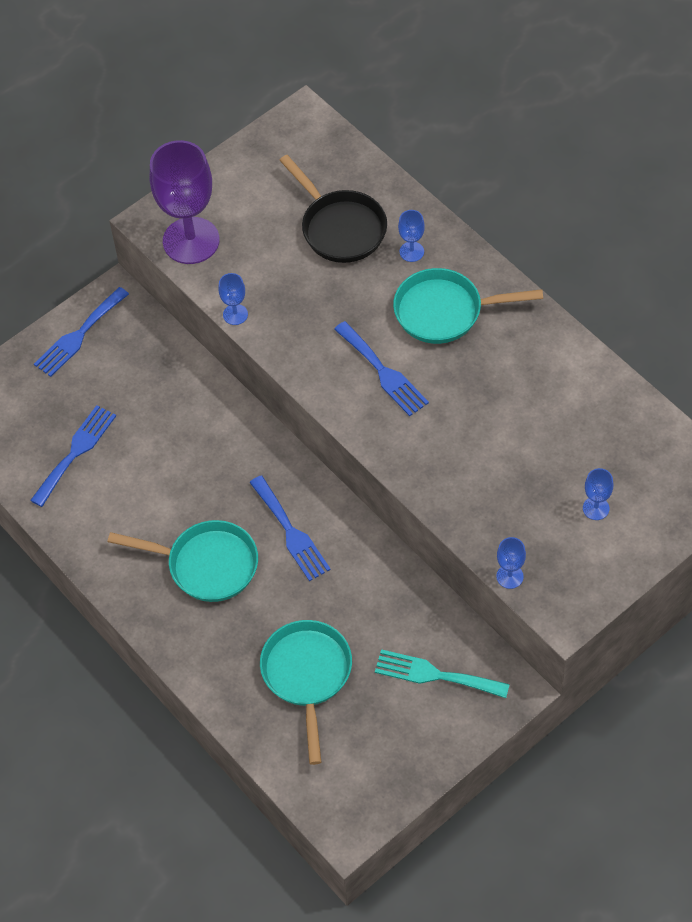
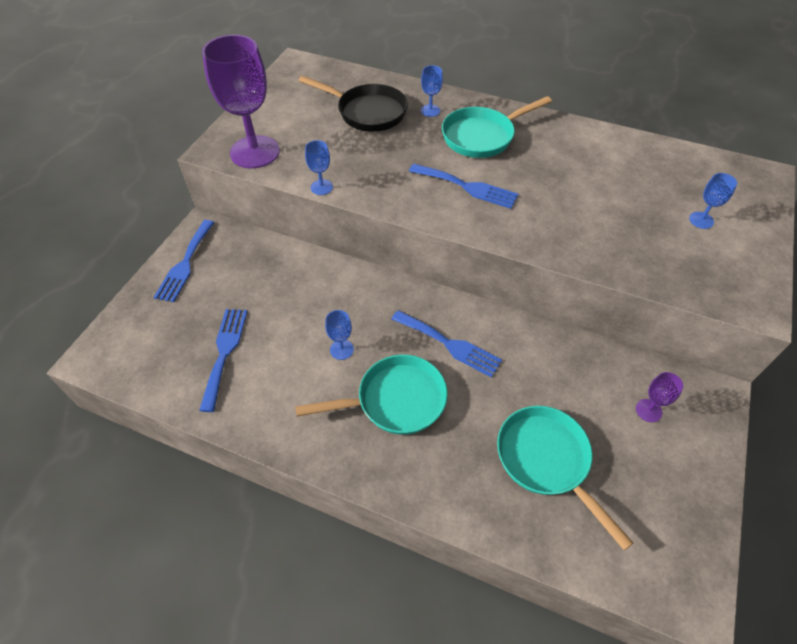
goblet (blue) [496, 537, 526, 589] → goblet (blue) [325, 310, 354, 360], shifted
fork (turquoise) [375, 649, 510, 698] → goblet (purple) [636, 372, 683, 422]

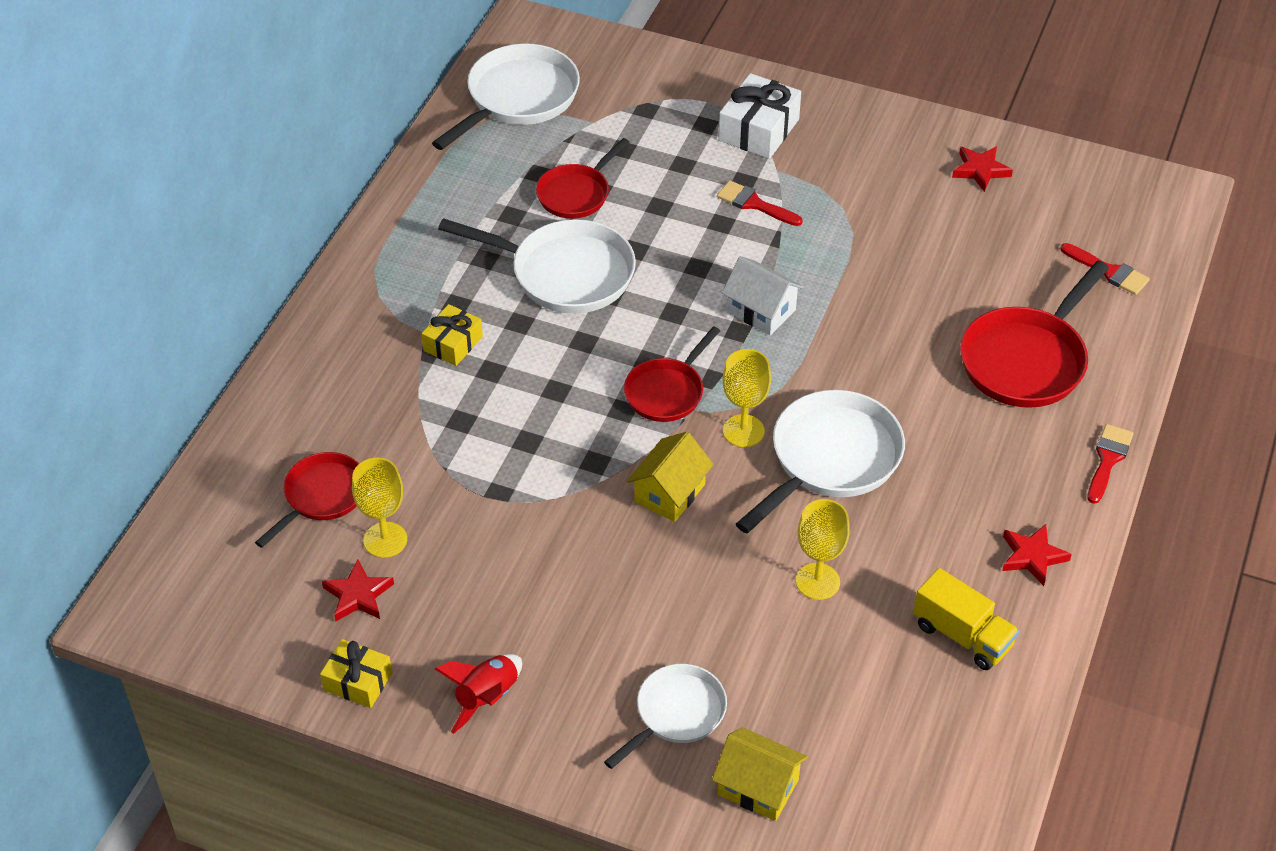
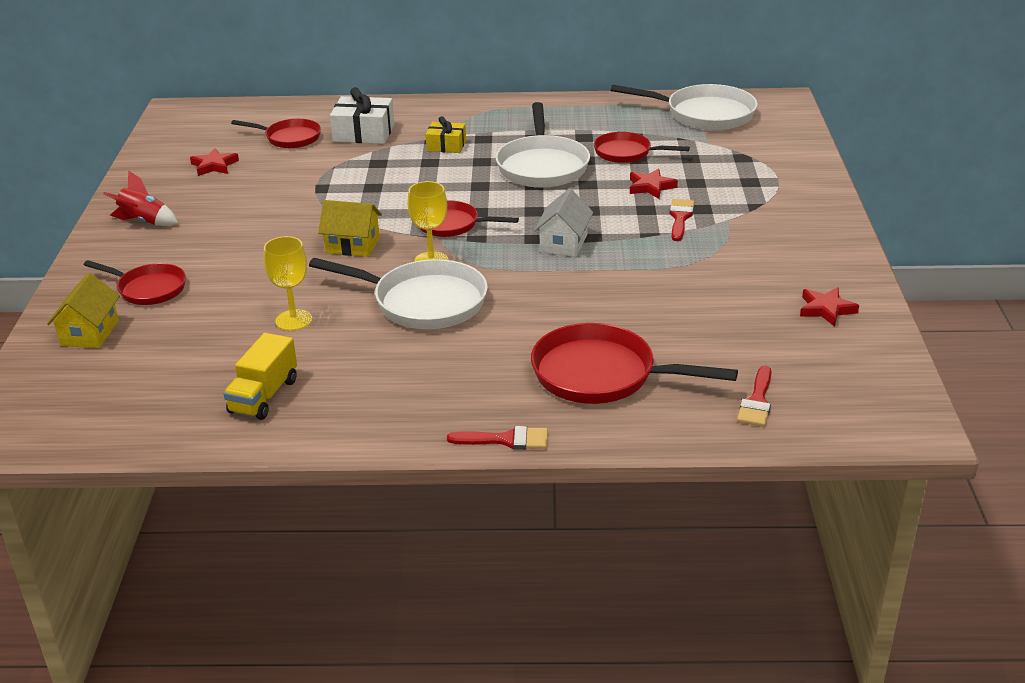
gift (white) [718, 73, 801, 159] → gift (white) [330, 87, 394, 144], shifted
goblet (yellow) [352, 458, 407, 558] → -
star (red) [1002, 524, 1072, 586] → star (red) [630, 168, 678, 199], shifted
gift (yellow) [320, 639, 392, 708] → -
pan (white) [604, 664, 727, 769] → pan (red) [84, 260, 186, 305]

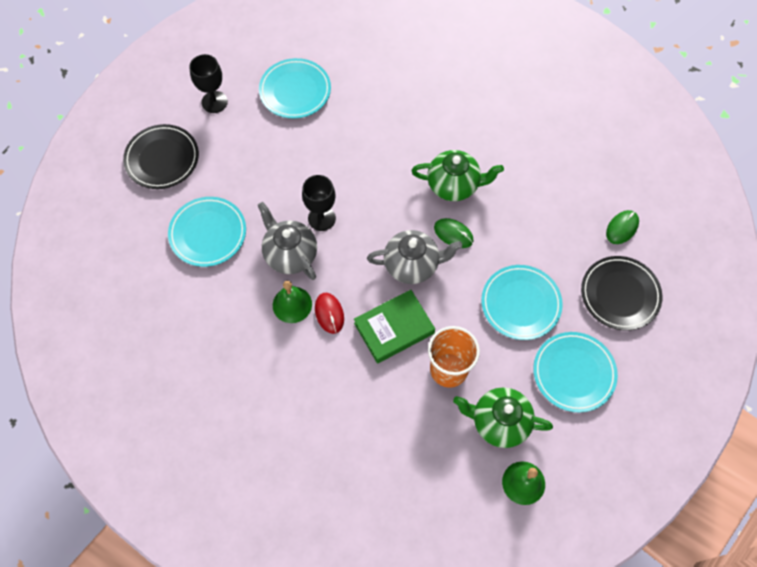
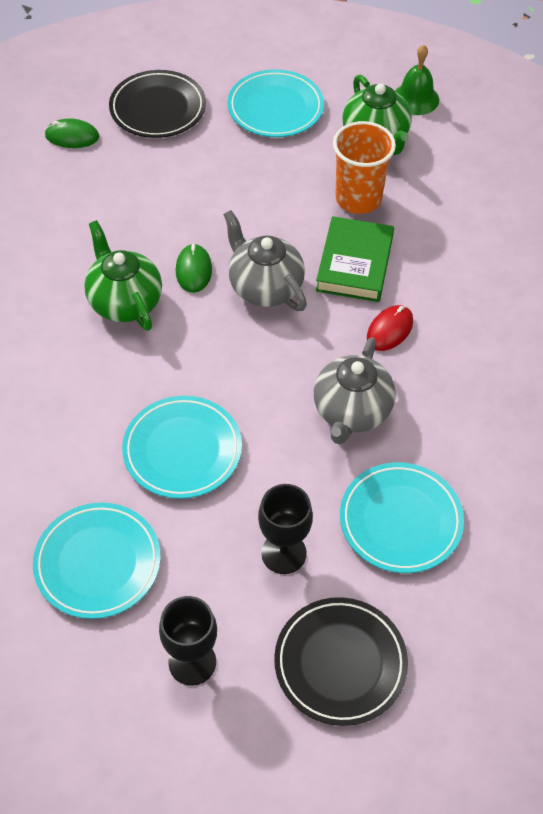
goblet (black) [302, 175, 336, 231] → goblet (black) [258, 484, 313, 574], shifted
plate (turquoise) [481, 265, 563, 340] → plate (turquoise) [122, 396, 242, 499], shifted
bell (green) [273, 281, 312, 323] → -
book (green) [354, 290, 435, 364] → book (green) [316, 216, 394, 302], 75 degrees clockwise

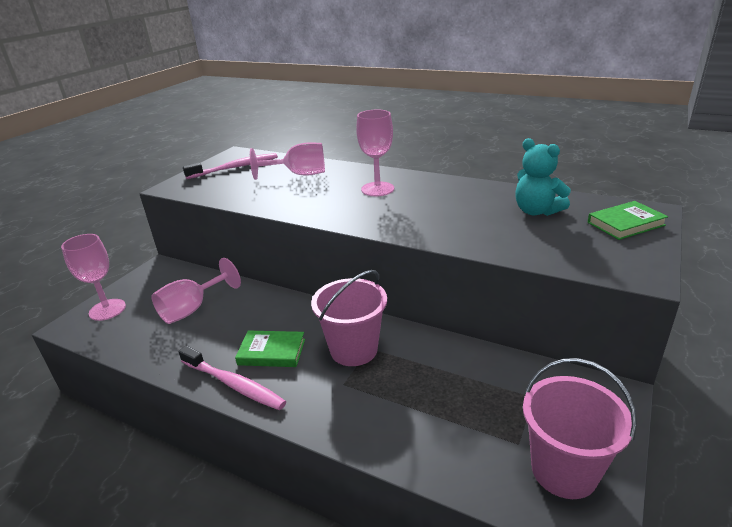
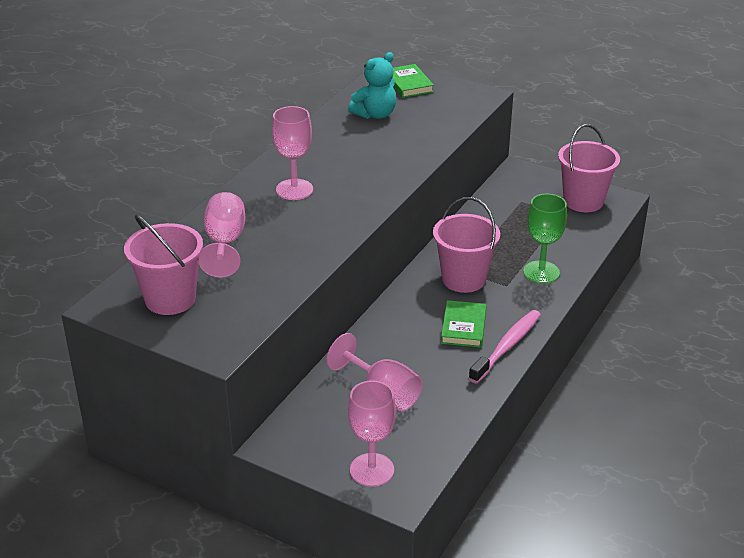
toothbrush (pink) [183, 153, 278, 179] → bucket (pink) [124, 214, 203, 315]
- → goblet (green) [523, 194, 567, 283]

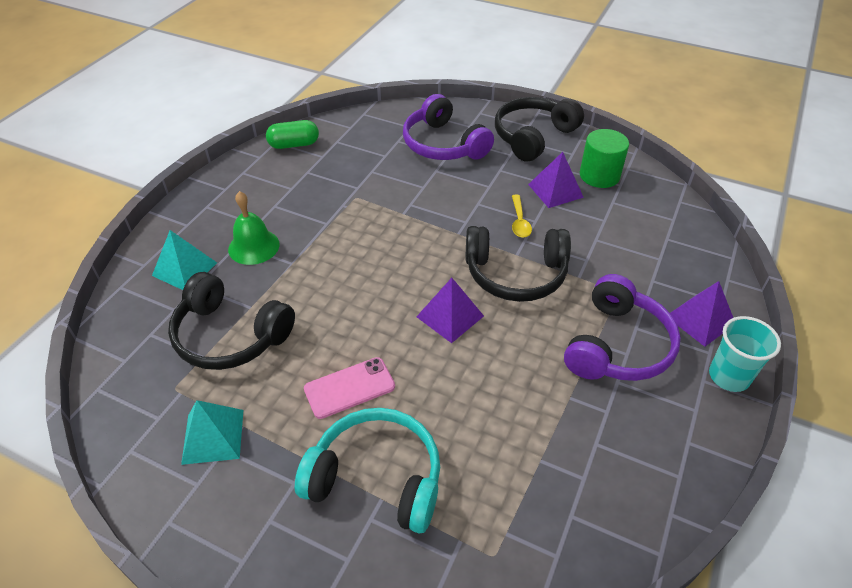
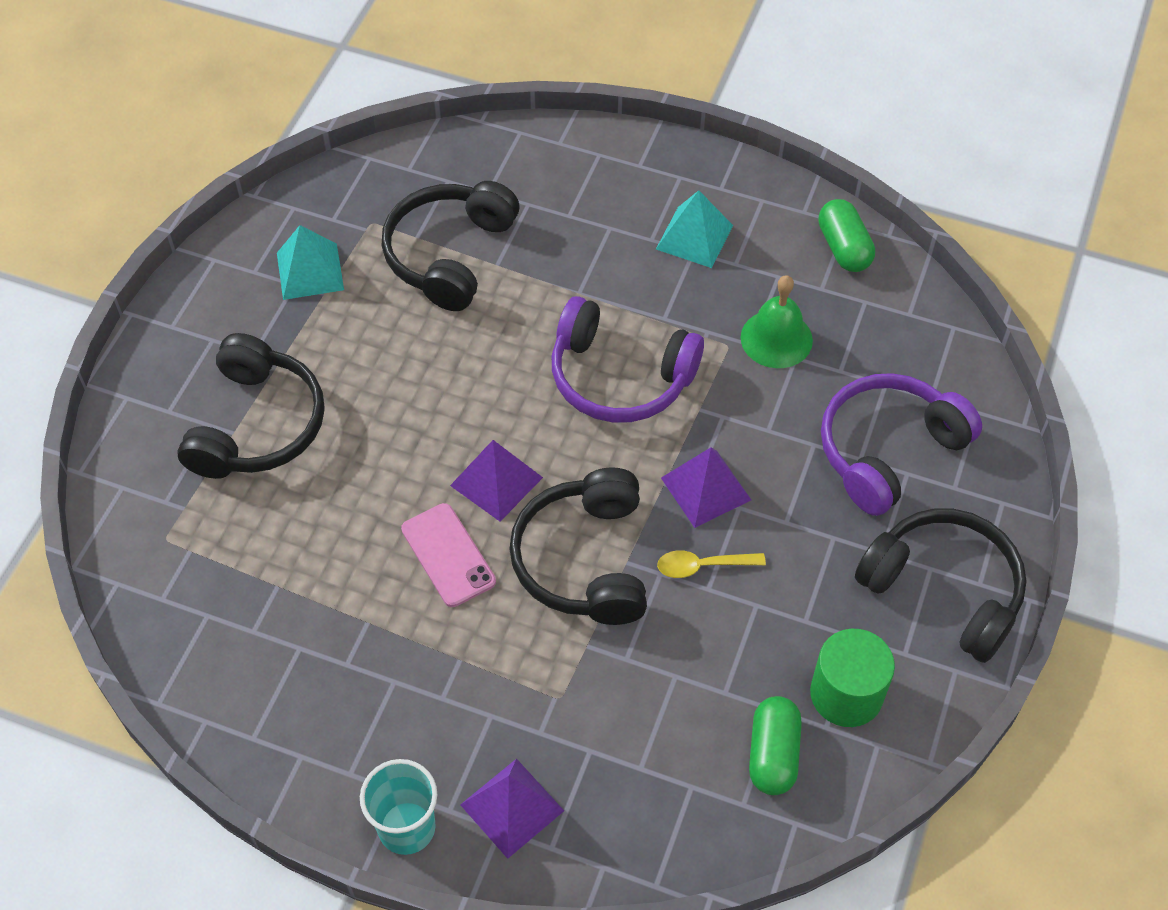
pyramid (purple) [528, 152, 584, 208] → pyramid (purple) [661, 447, 751, 528], shifted
bell (green) [228, 191, 280, 265] → bell (green) [741, 275, 813, 368], shifted
pyramid (turquoise) [152, 230, 217, 290] → pyramid (turquoise) [656, 190, 733, 268], shifted
headphones (purple) [564, 274, 681, 381] → headphones (purple) [552, 296, 704, 423], shifted
phone (pink) [304, 357, 395, 419] → phone (pink) [401, 503, 496, 607], shifted
headphones (turquoise) [295, 408, 440, 533] → headphones (black) [177, 333, 325, 479]
- → capsule (green) [749, 696, 802, 795]

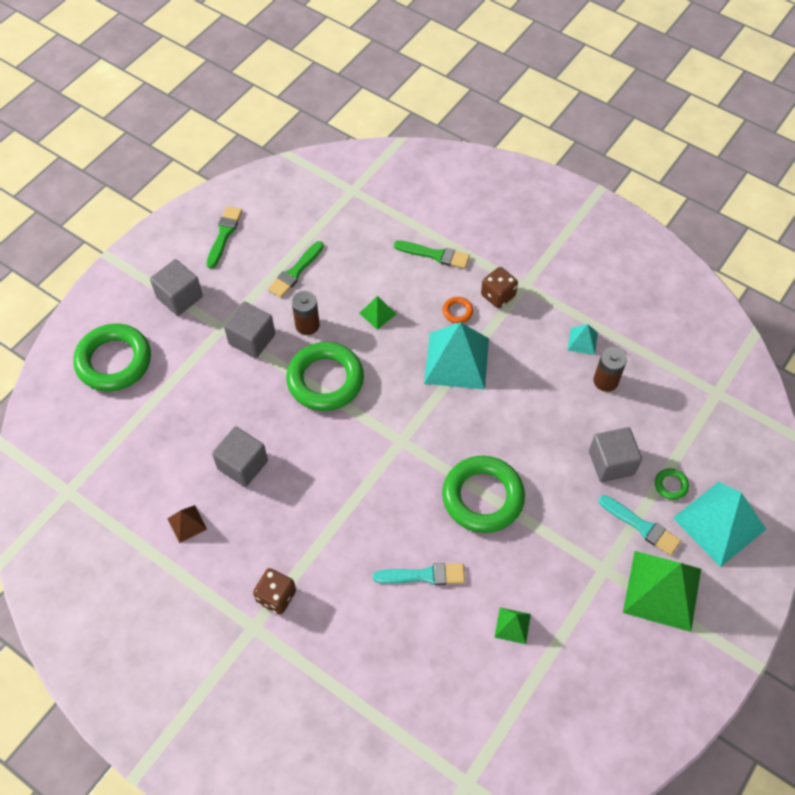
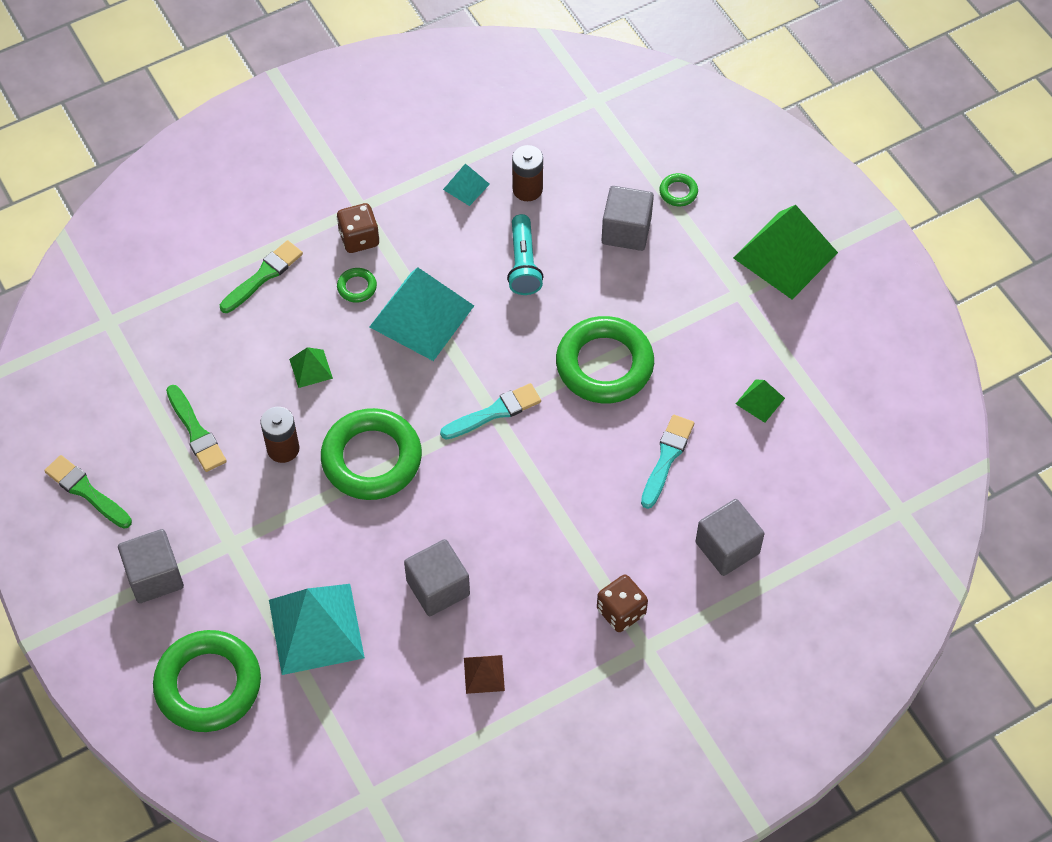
ring (orange) [443, 297, 473, 323] → ring (green) [337, 268, 377, 303]
cube (grey) [224, 301, 275, 358] → cube (grey) [695, 499, 765, 576], shifted
pyramid (turquoise) [673, 482, 766, 567] → pyramid (turquoise) [269, 584, 365, 675], shifted
brush (turquoise) [598, 495, 681, 556] → brush (turquoise) [440, 383, 541, 440], shifted
- → flashlight (turquoise) [507, 214, 543, 295]

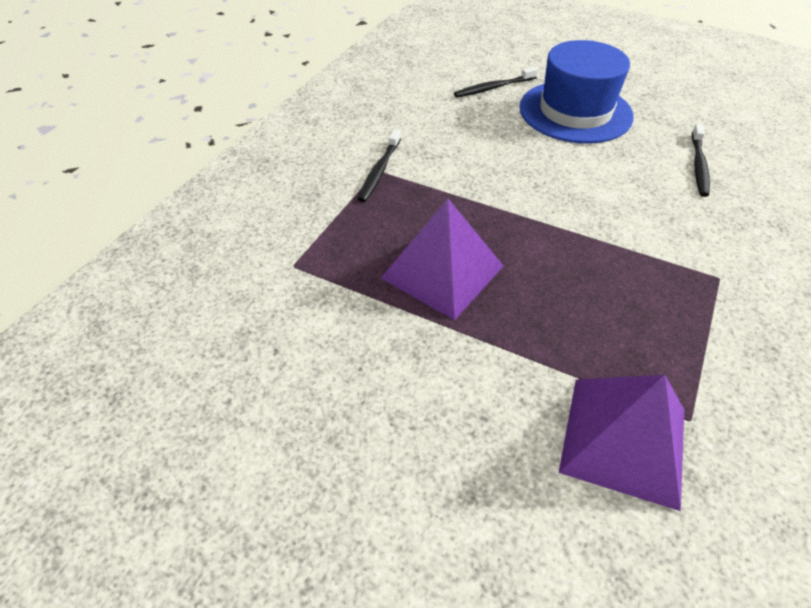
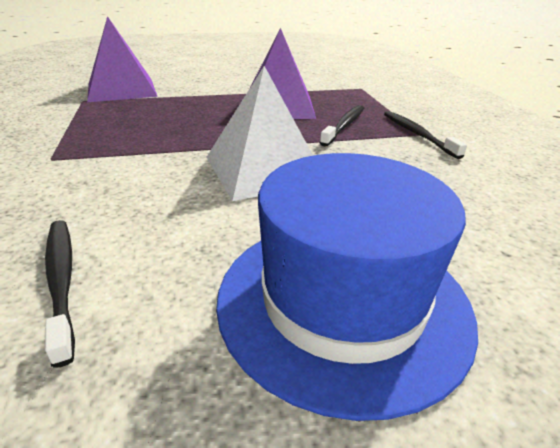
toothbrush (black) [454, 67, 538, 98] → toothbrush (black) [320, 105, 364, 147], shifted
- → pyramid (white) [207, 66, 313, 201]

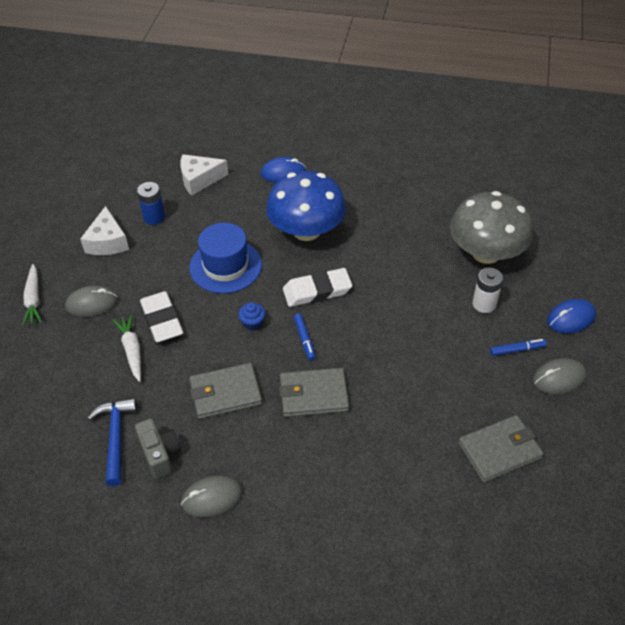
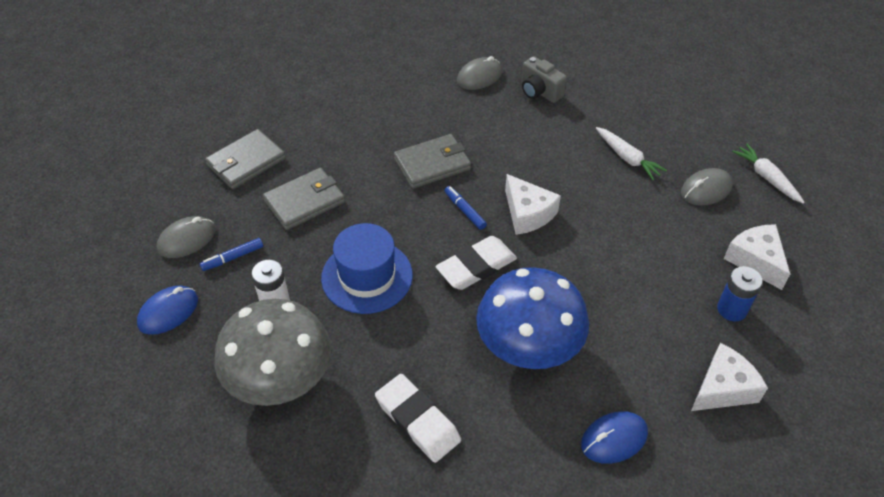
hat (blue) [189, 223, 262, 294] → hat (blue) [321, 223, 413, 314], shifted
eraser (white) [140, 291, 183, 342] → eraser (white) [375, 374, 461, 463], shifted
cupcake (blue) [238, 302, 266, 330] → cheese (white) [505, 174, 561, 235]
wallet (grey) [189, 363, 262, 419] → wallet (grey) [263, 168, 345, 230], shifted
hammer (blue) [88, 398, 137, 486] → -

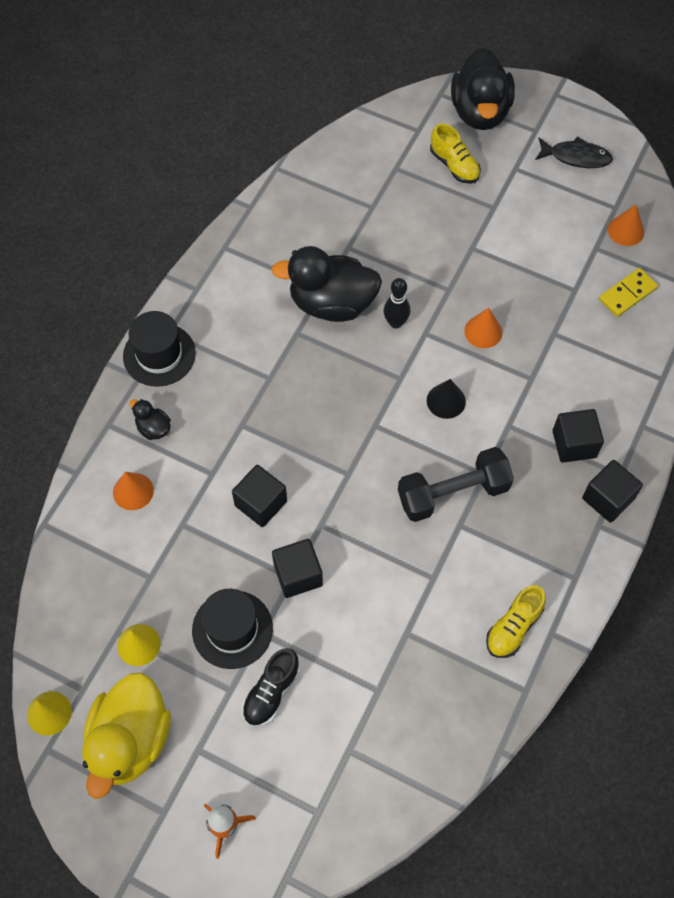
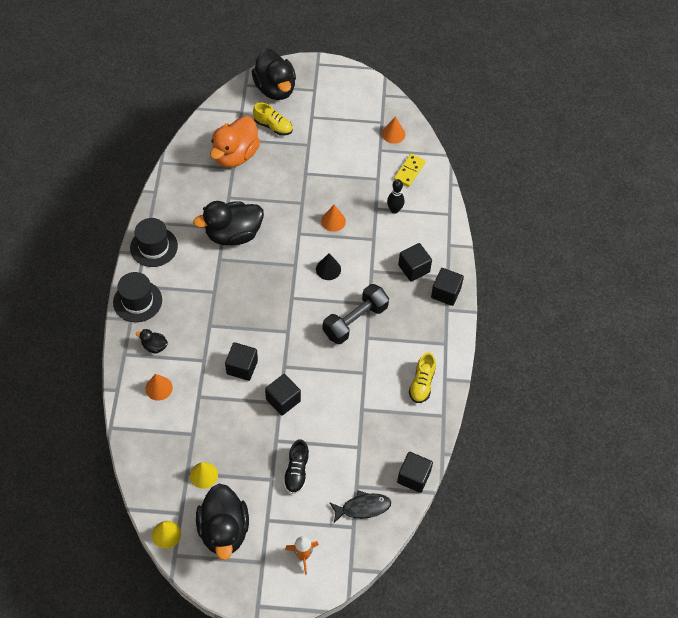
fish (black) [535, 136, 613, 168] → fish (black) [329, 490, 391, 523], shifted
bowling pin (black) [384, 278, 410, 329] → bowling pin (black) [387, 179, 404, 214], shifted
hat (black) [192, 589, 273, 669] → hat (black) [130, 218, 178, 267], shifted
duck (yellow) [82, 673, 171, 799] → duck (black) [196, 484, 249, 560]
- → duck (orange) [210, 116, 260, 168]
- → cube (black) [397, 452, 433, 493]

